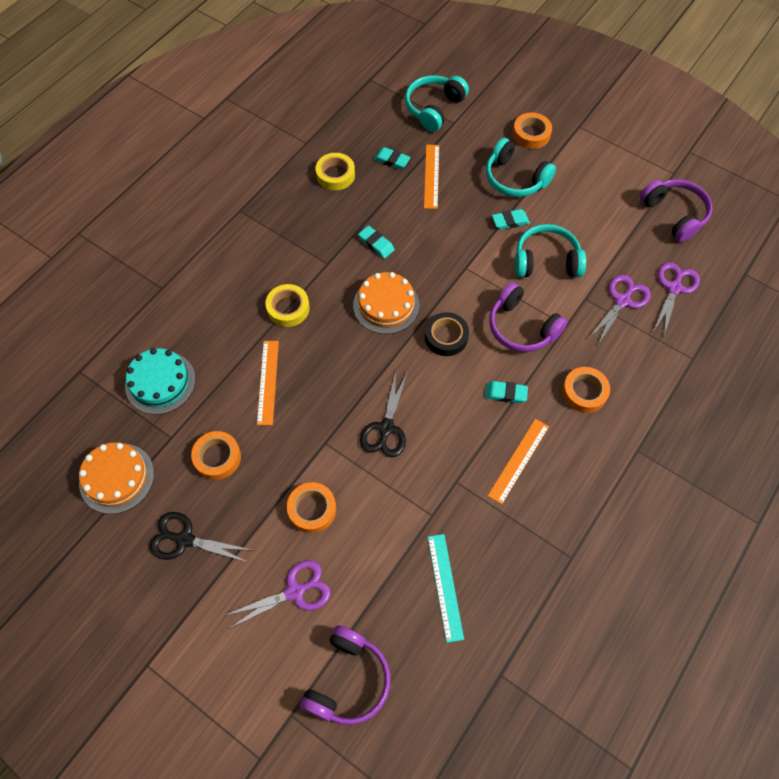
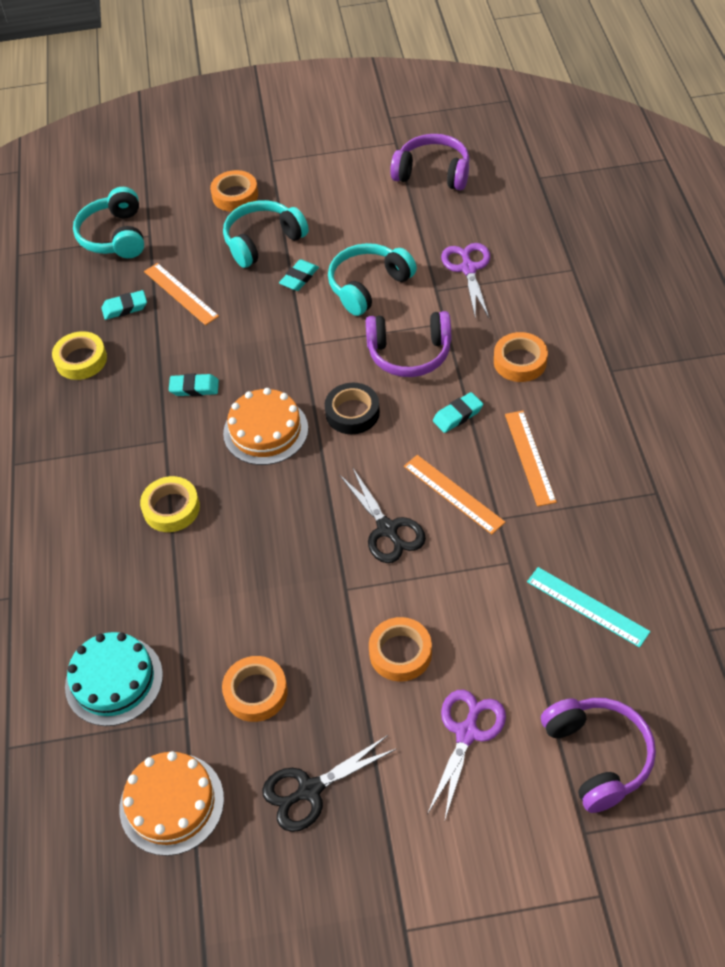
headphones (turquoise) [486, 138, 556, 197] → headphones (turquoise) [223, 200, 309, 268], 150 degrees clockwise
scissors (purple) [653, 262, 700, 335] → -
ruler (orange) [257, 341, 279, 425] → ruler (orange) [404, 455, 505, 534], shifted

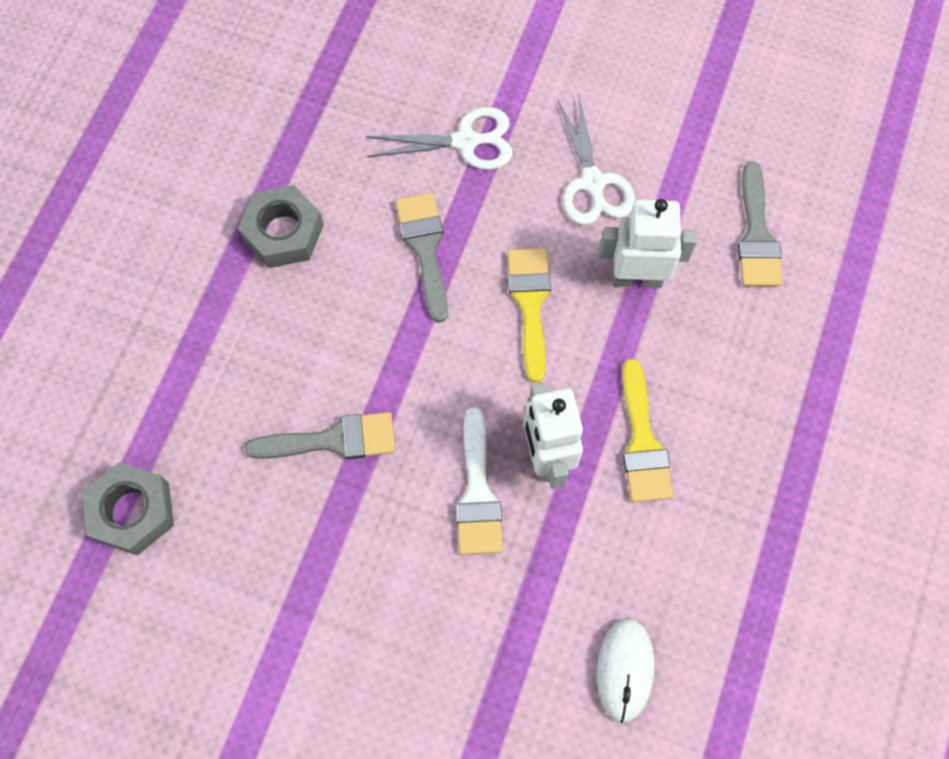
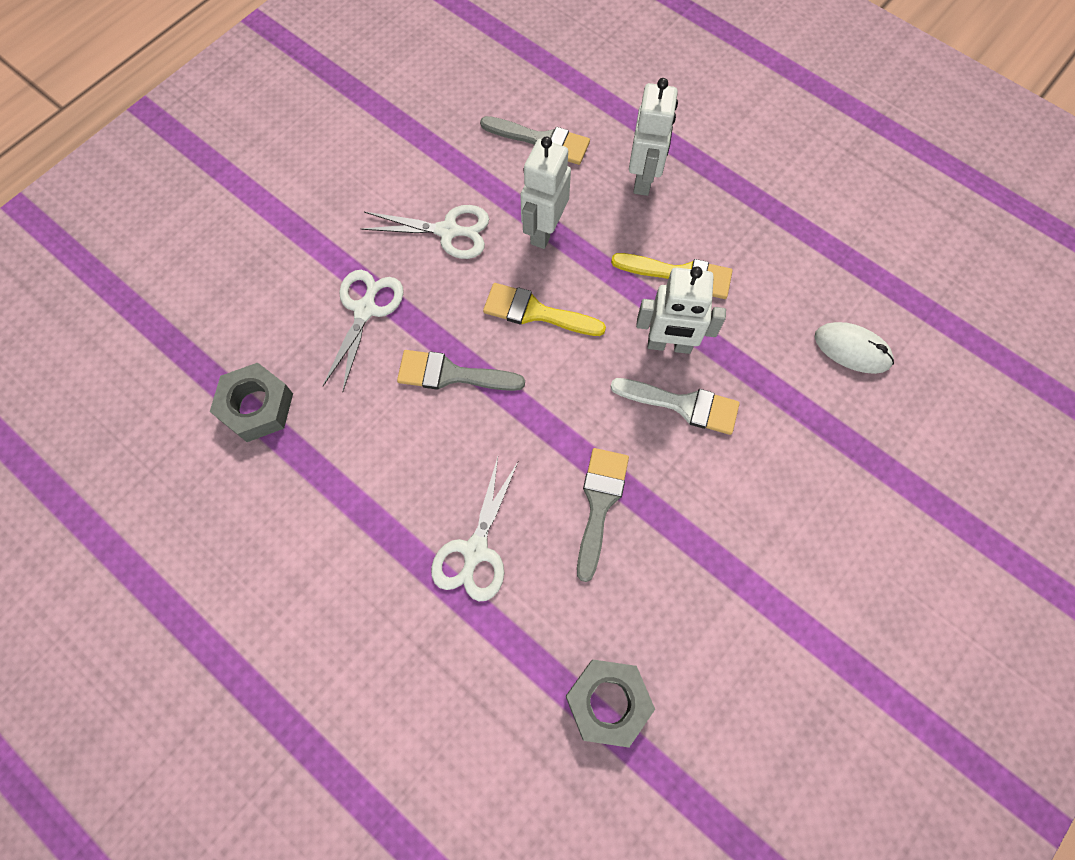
nut (grey) [238, 185, 324, 268] → nut (grey) [210, 363, 293, 442], shifted
- → robot (white) [629, 78, 678, 196]
- → scissors (white) [431, 457, 518, 601]

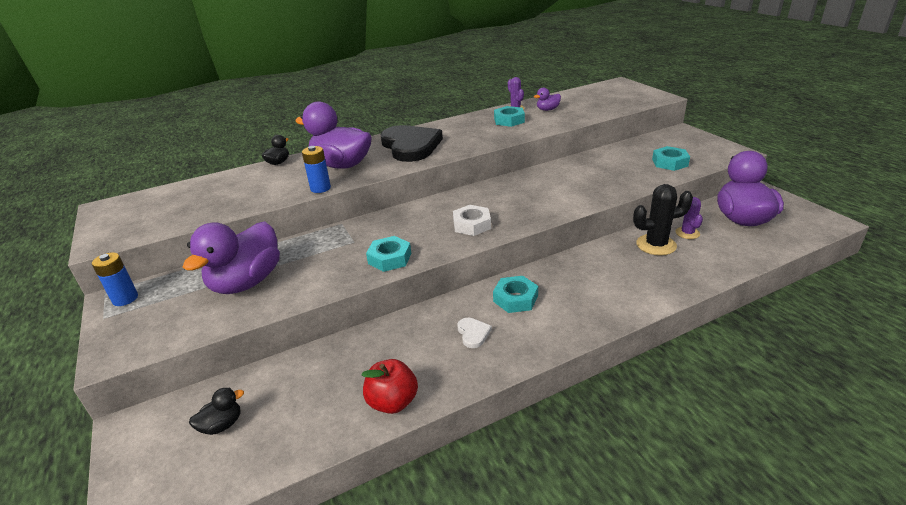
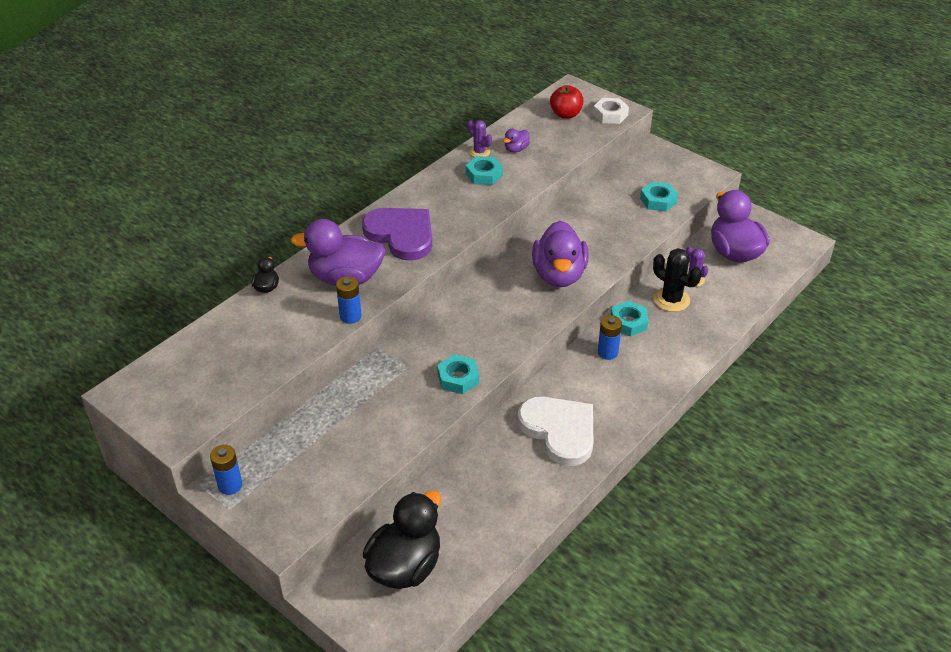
heart (black) [381, 125, 443, 162] → heart (purple) [362, 208, 432, 261]
cactus (black) [633, 184, 693, 256] → cactus (black) [653, 248, 702, 312], 75 degrees clockwise
nut (white) [453, 205, 491, 236] → nut (white) [593, 98, 629, 124], shifted
duck (purple) [183, 221, 280, 294] → duck (purple) [532, 221, 589, 287], shifted
nut (turquoise) [493, 276, 538, 313] → nut (turquoise) [611, 301, 648, 337], shifted
heart (white) [457, 318, 492, 348] → heart (white) [518, 396, 593, 466], x2.49
apple (red) [362, 359, 418, 414] → apple (red) [550, 85, 584, 119], shifted
duck (black) [189, 387, 244, 435] → duck (black) [363, 491, 441, 589], x2.28
- → battery (blue) [598, 315, 622, 360]

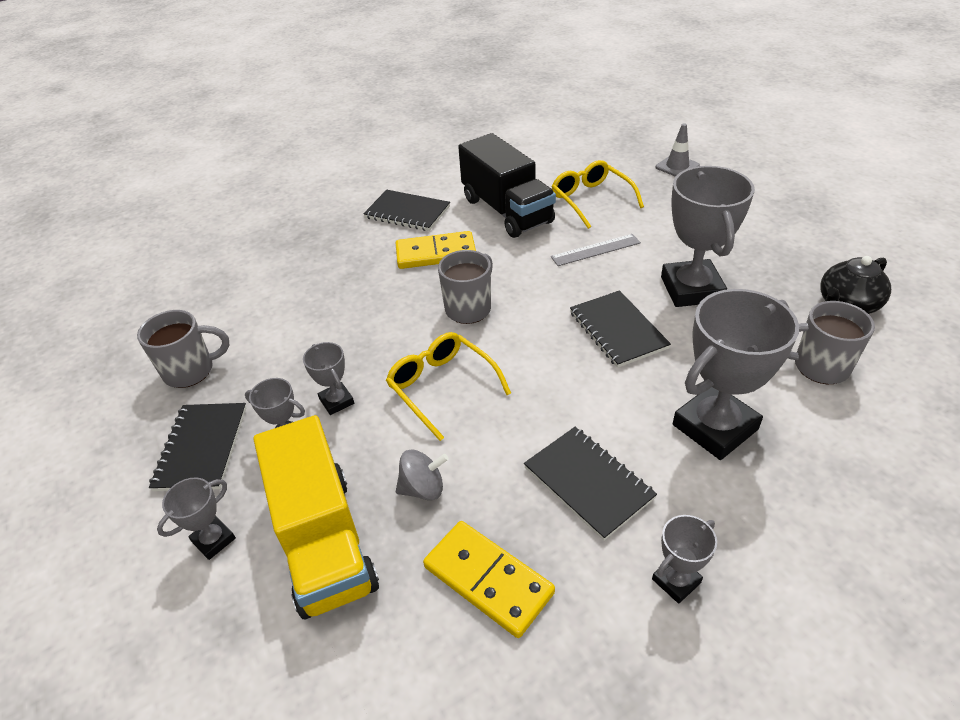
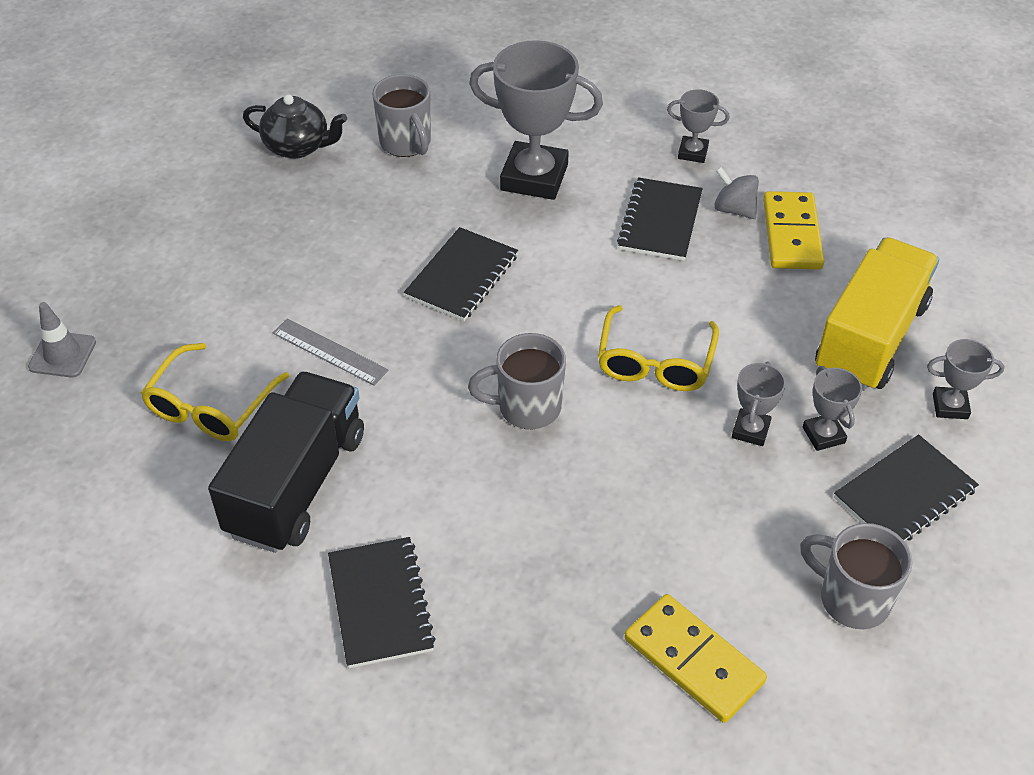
trophy (grey) [661, 166, 755, 307] → -
domino (yellow) [396, 231, 476, 269] → domino (yellow) [624, 594, 767, 723], shifted
spinning top (grey) [396, 449, 448, 501] → spinning top (grey) [714, 167, 759, 219], shifted

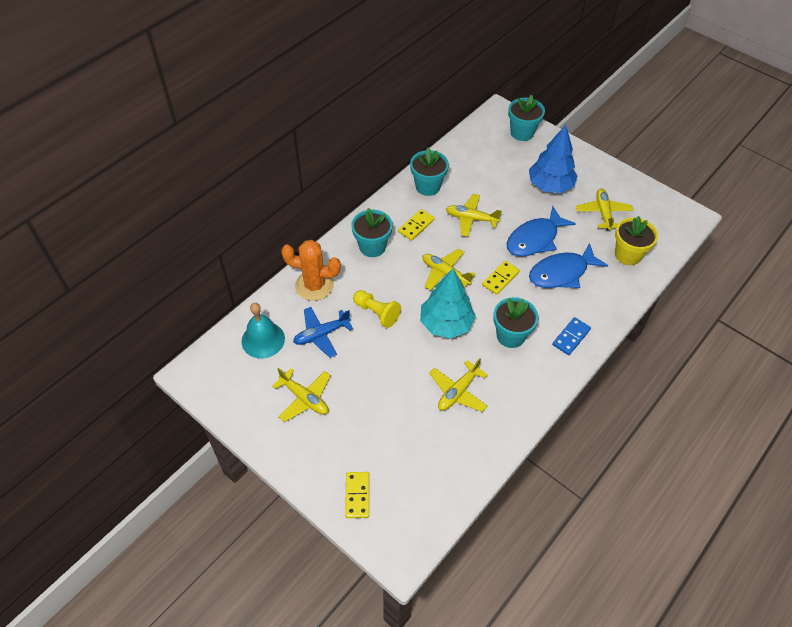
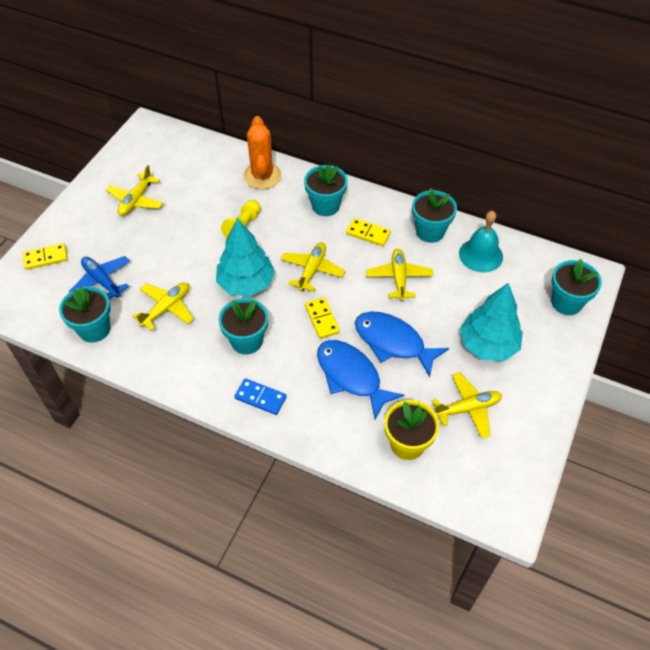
tree (blue) [529, 125, 577, 193] → tree (turquoise) [460, 283, 523, 361]
domino (yellow) [482, 260, 520, 295] → domino (yellow) [305, 297, 340, 339], 45 degrees clockwise
bell (turquoise) [241, 303, 285, 358] → bell (turquoise) [459, 211, 503, 272], shifted
plane (blue) [293, 307, 353, 358] → plane (blue) [69, 256, 130, 300], shifted
plane (yellow) [429, 358, 488, 412] → plane (yellow) [132, 283, 194, 331], 105 degrees clockwise
- → flower pot (turquoise) [59, 286, 111, 343]

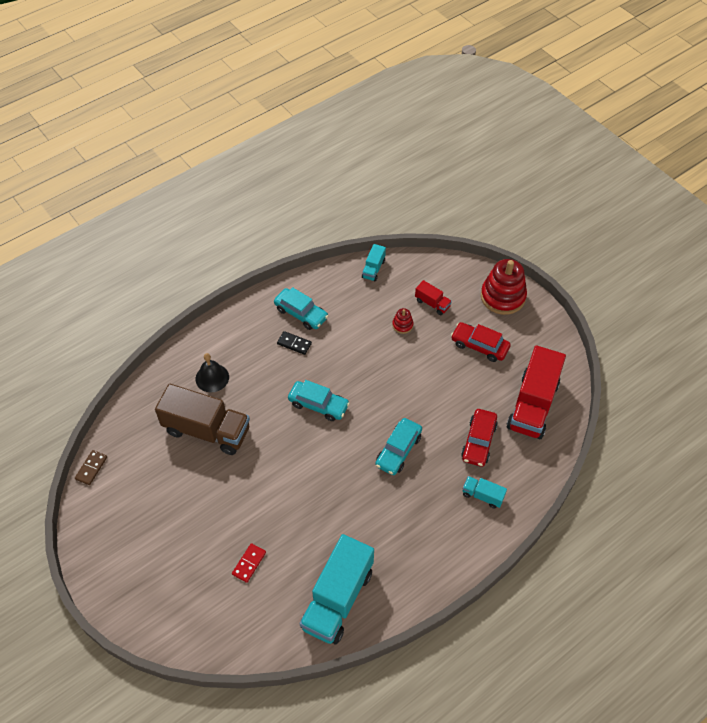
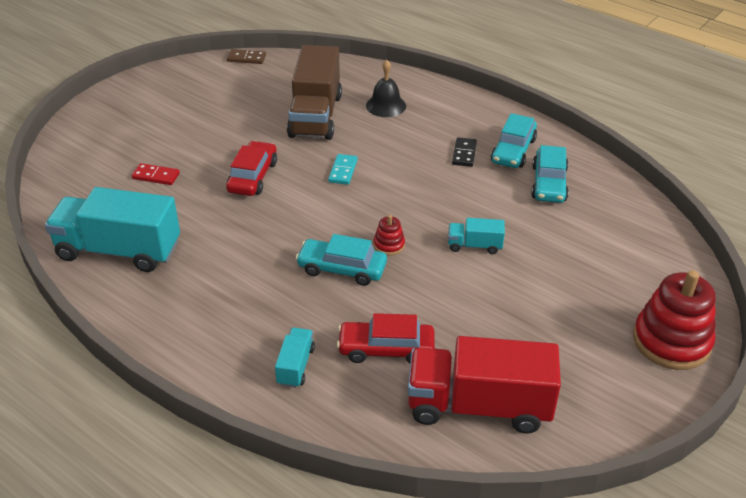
truck (turquoise) [362, 244, 386, 282] → truck (turquoise) [448, 218, 505, 254], shifted
truck (red) [415, 280, 452, 315] → -
stacking toy (red) [392, 308, 414, 334] → stacking toy (red) [374, 215, 405, 256], shifted
car (red) [451, 322, 511, 362] → car (red) [226, 141, 277, 196], shifted
car (turquoise) [288, 380, 350, 421] → car (turquoise) [531, 145, 569, 203], shifted
- → domino (turquoise) [328, 154, 358, 185]

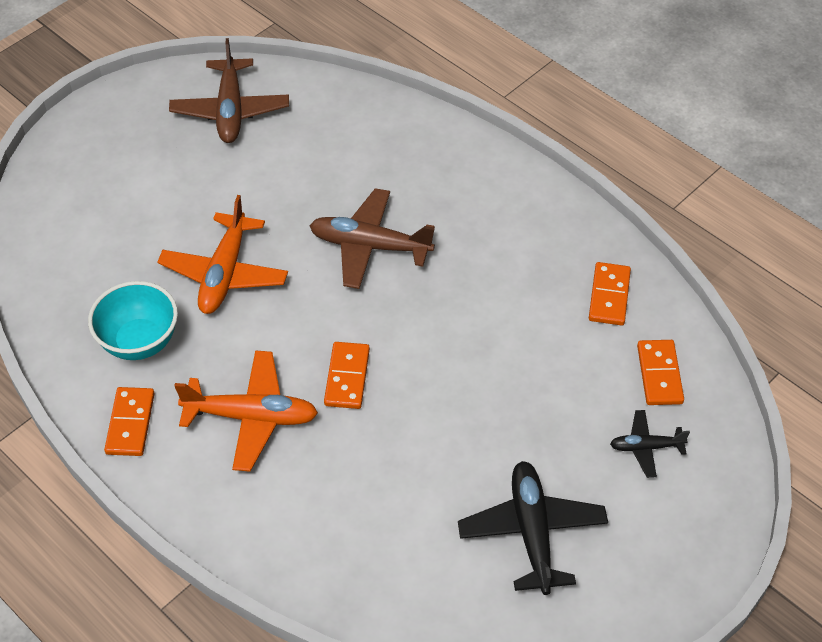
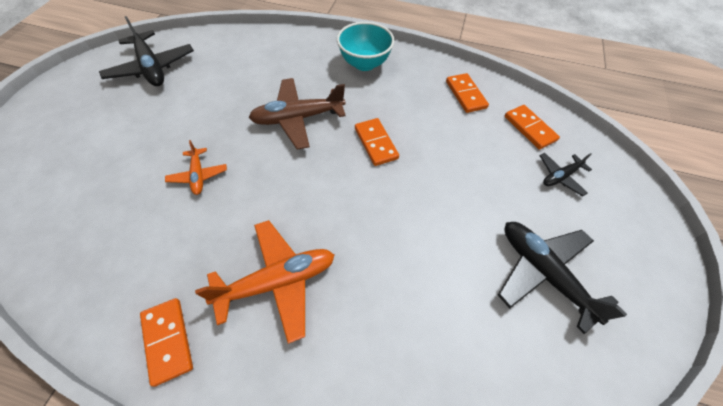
plane (brown) [169, 38, 289, 143] → plane (black) [99, 16, 194, 86]
plane (orange) [158, 195, 288, 314] → plane (orange) [165, 140, 227, 195], x0.55
bowl (turquoise) [88, 281, 178, 360] → bowl (turquoise) [337, 22, 394, 71], shifted
domino (orange) [324, 342, 370, 409] → domino (orange) [355, 118, 399, 166], shifted

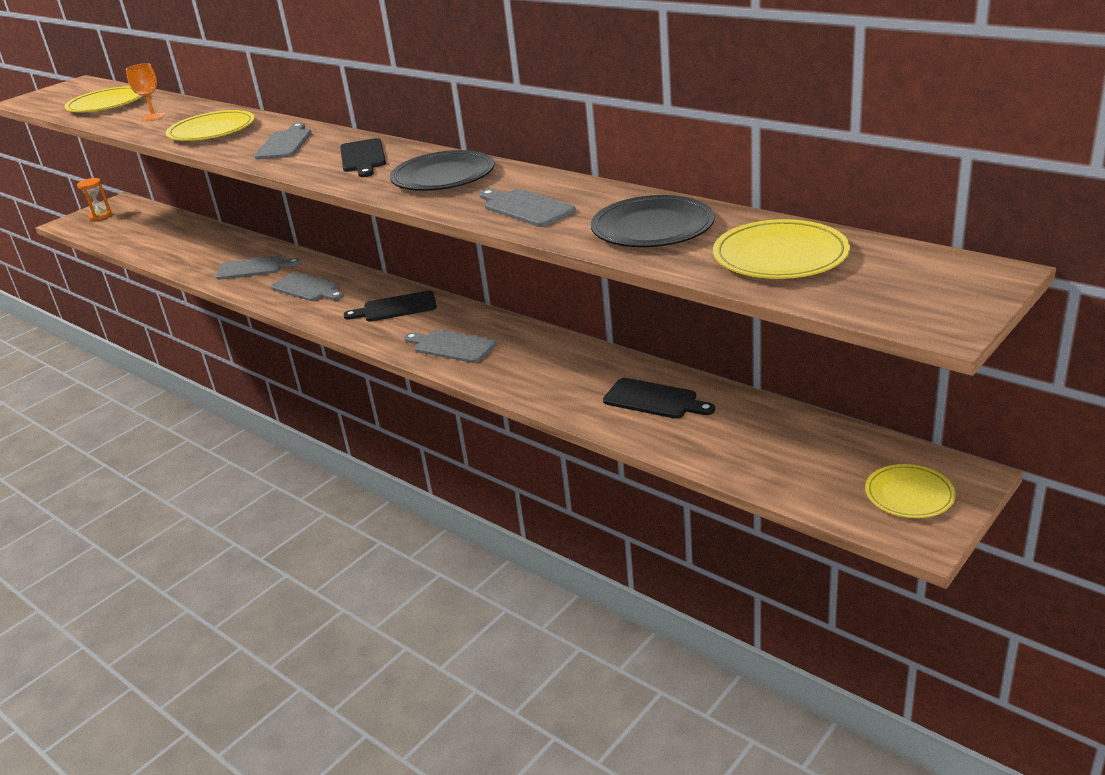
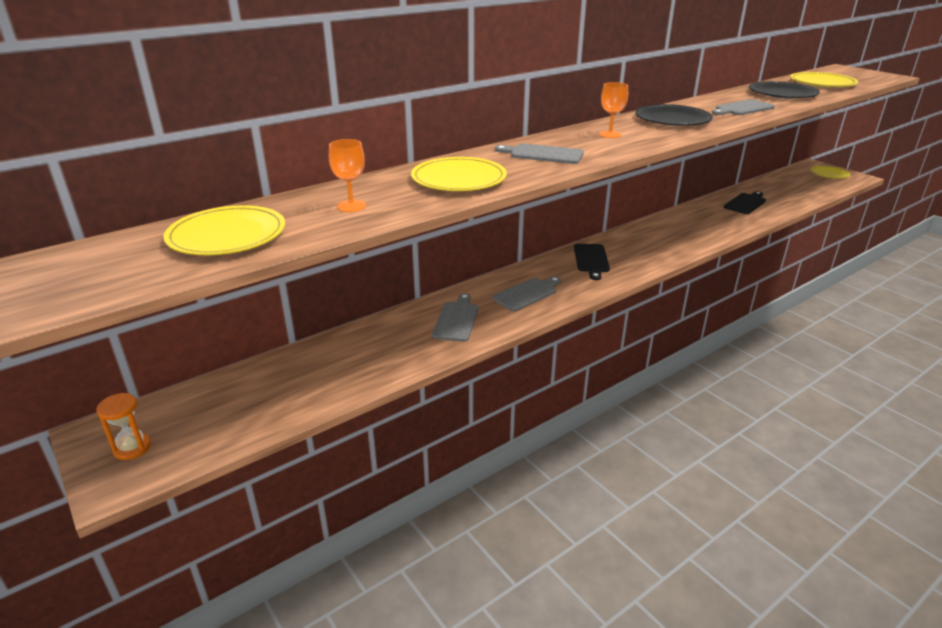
cutting board (black) [340, 138, 386, 177] → goblet (orange) [599, 82, 628, 138]
cutting board (grey) [404, 330, 497, 363] → -

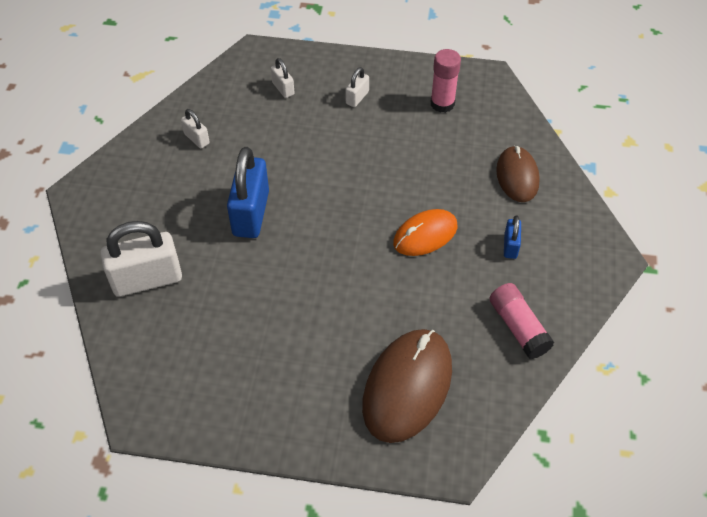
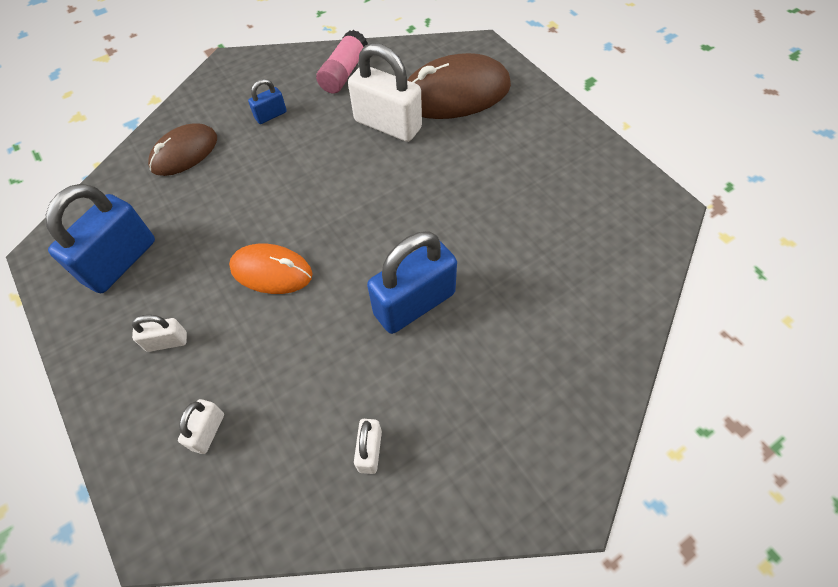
glue stick (pink) [430, 49, 461, 113] → padlock (blue) [46, 184, 155, 294]
mouse (orange) [393, 209, 457, 256] → mouse (orange) [229, 244, 312, 294], shifted
padlock (white) [100, 221, 182, 297] → padlock (white) [348, 43, 422, 142], shifted

